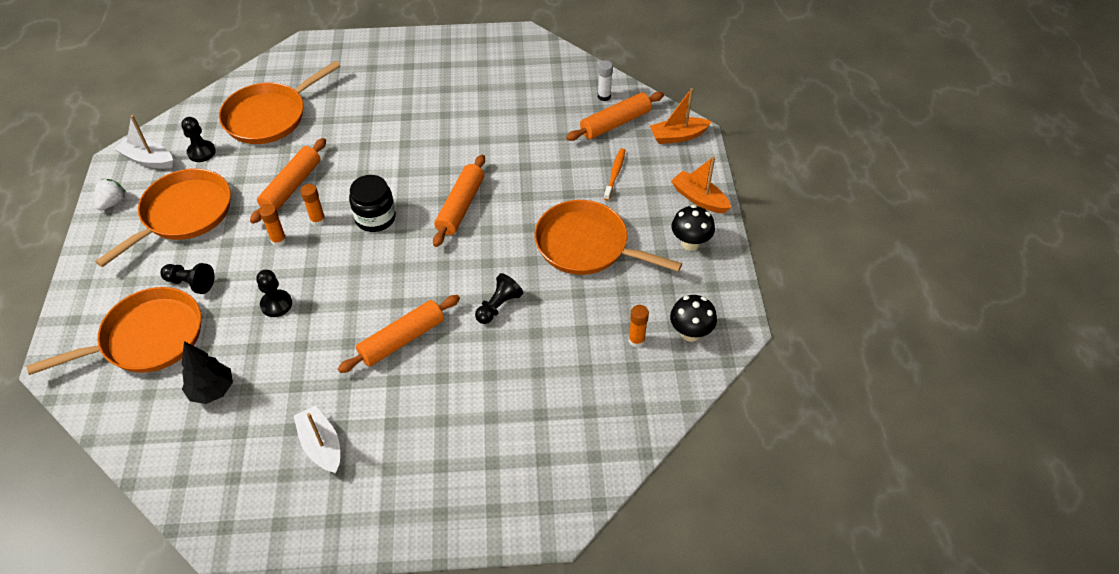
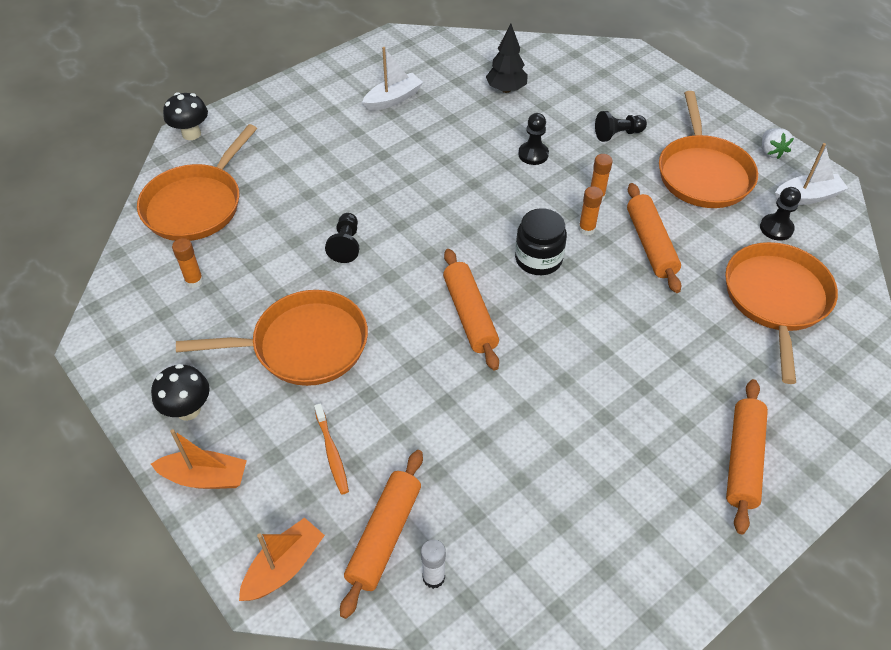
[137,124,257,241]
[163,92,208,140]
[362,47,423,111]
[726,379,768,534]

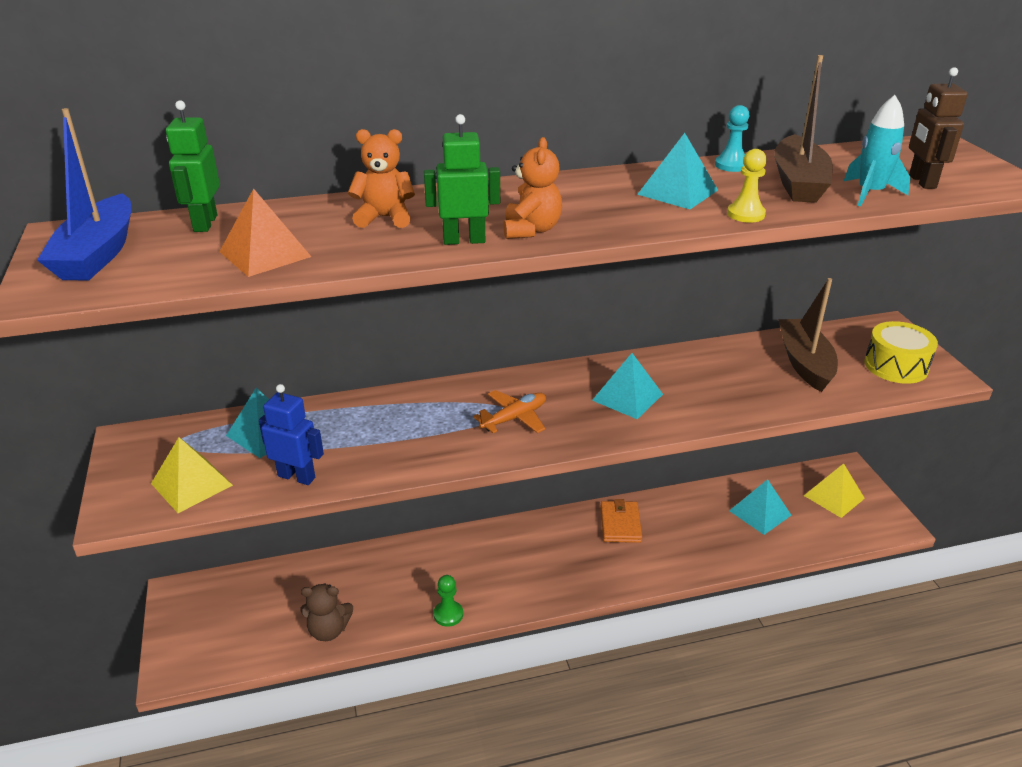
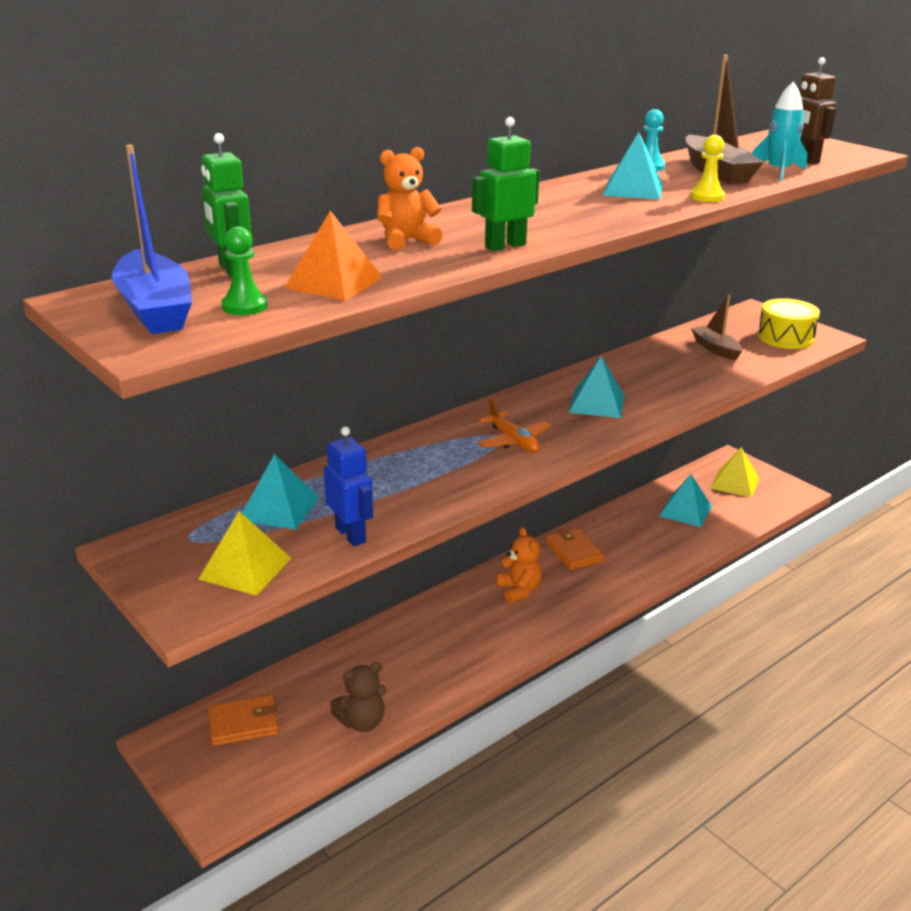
[208,695,279,746]
[221,227,268,315]
[324,427,373,546]
[478,399,551,453]
[496,527,542,604]
[691,294,742,361]

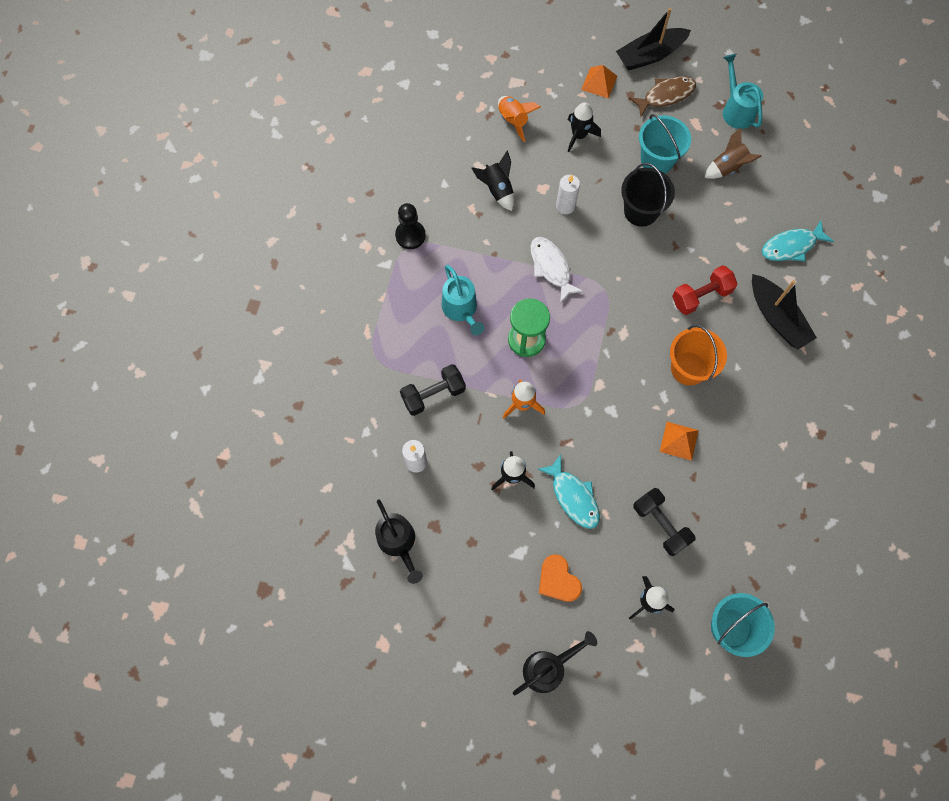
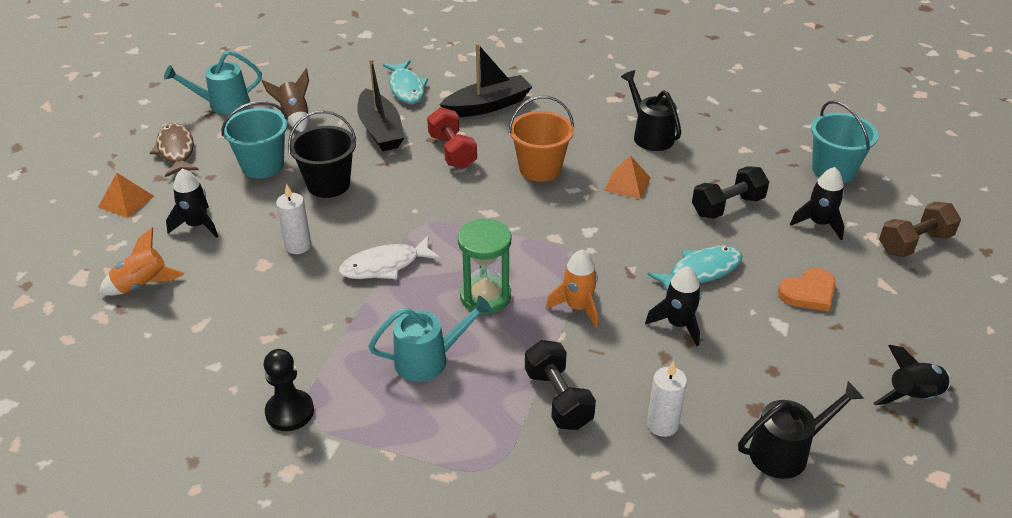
[357,59,405,151]
[621,70,681,151]
[873,345,952,405]
[879,202,961,257]

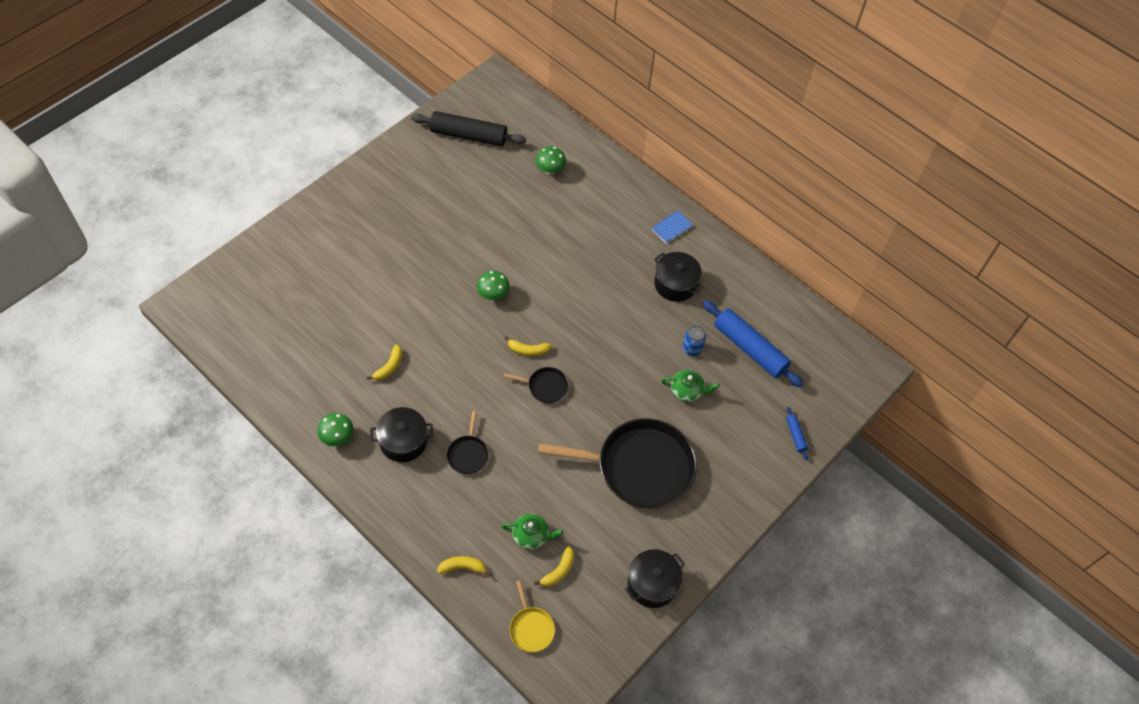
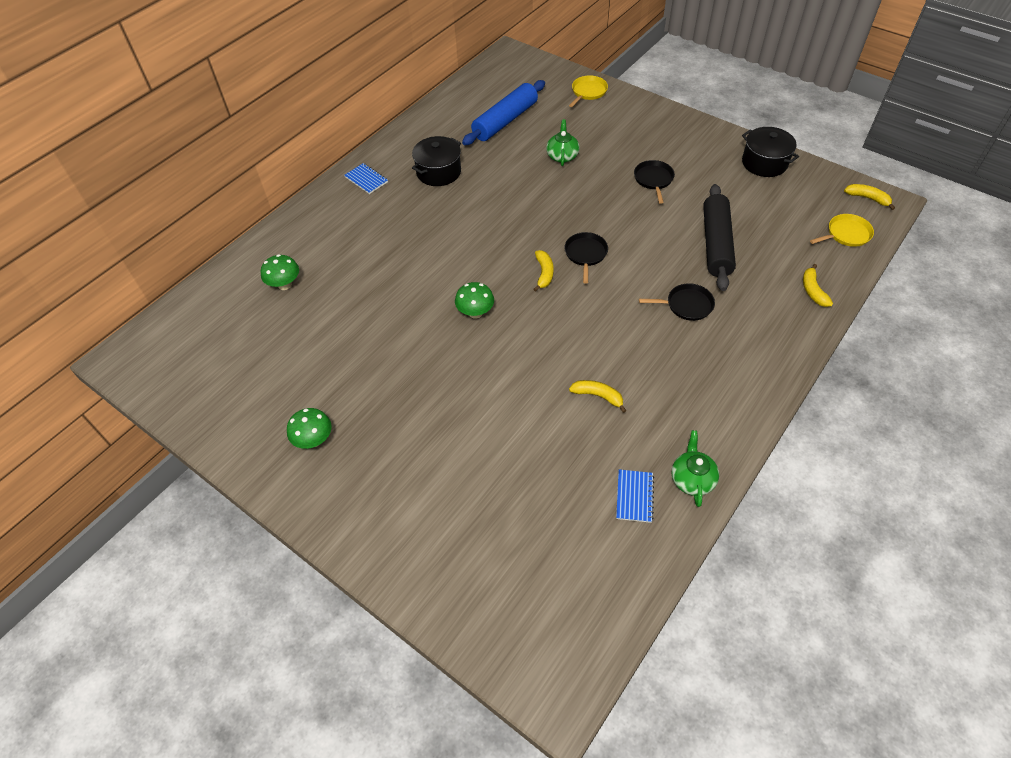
[287,408,332,449]
[569,75,608,107]
[616,469,654,523]
[634,160,675,204]
[672,430,719,507]
[703,184,736,291]
[844,184,895,210]
[370,407,433,462] (first image)
[683,325,706,356] (first image)

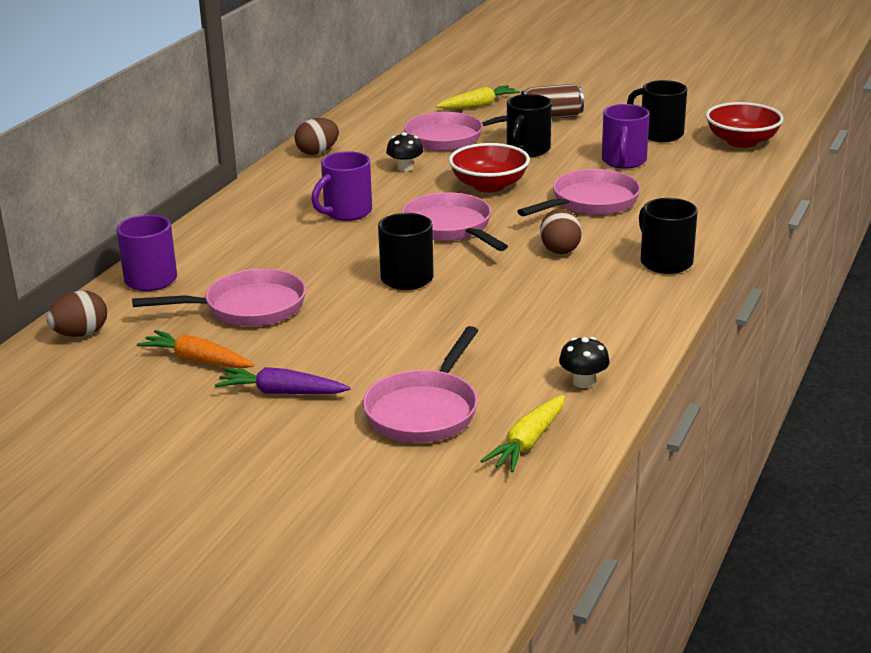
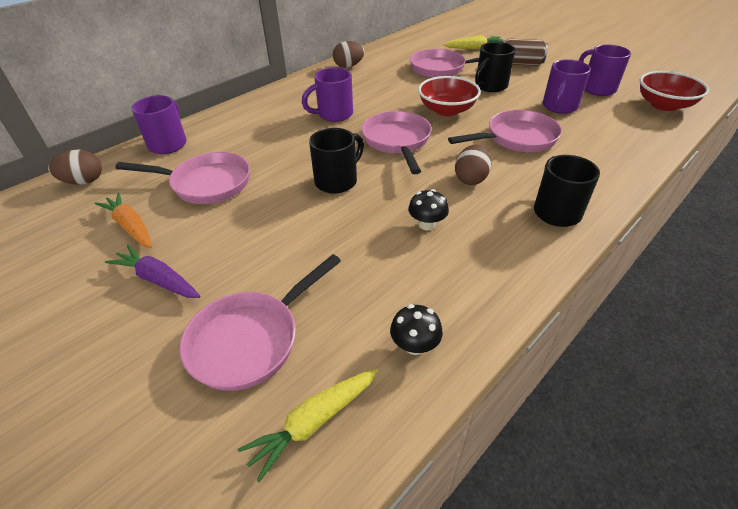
[408,189,449,230]
[579,44,631,96]

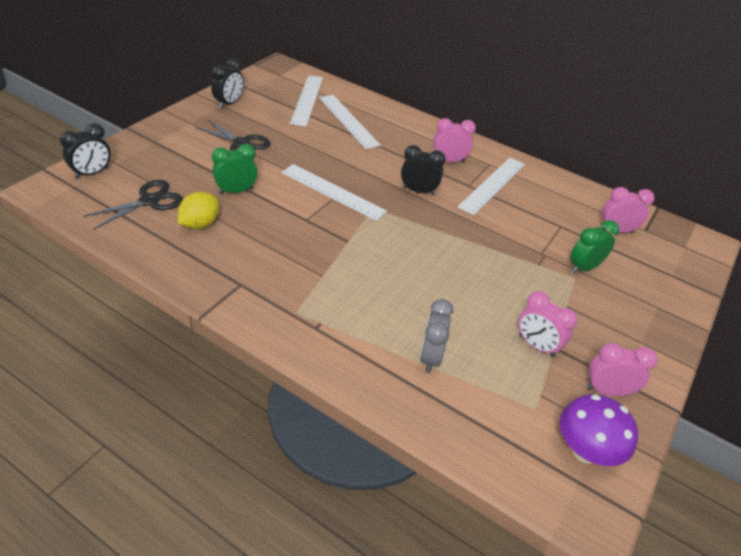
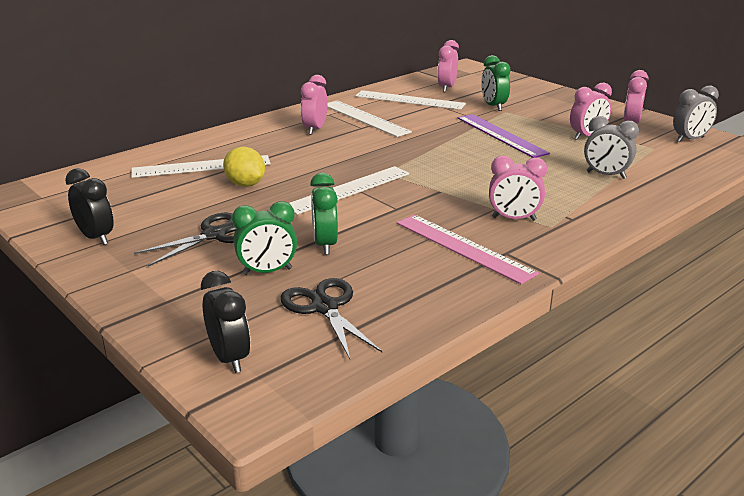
[223,146,265,187]
[232,201,297,275]
[355,90,466,110]
[397,215,539,284]
[458,114,550,158]
[489,156,547,221]
[673,85,719,143]
[401,145,446,195] (first image)

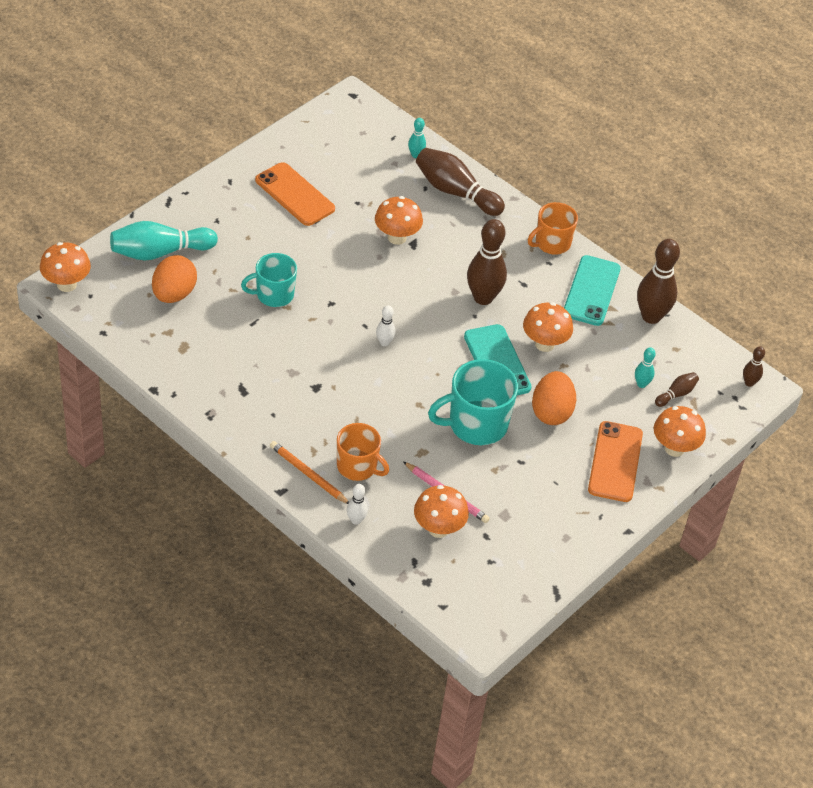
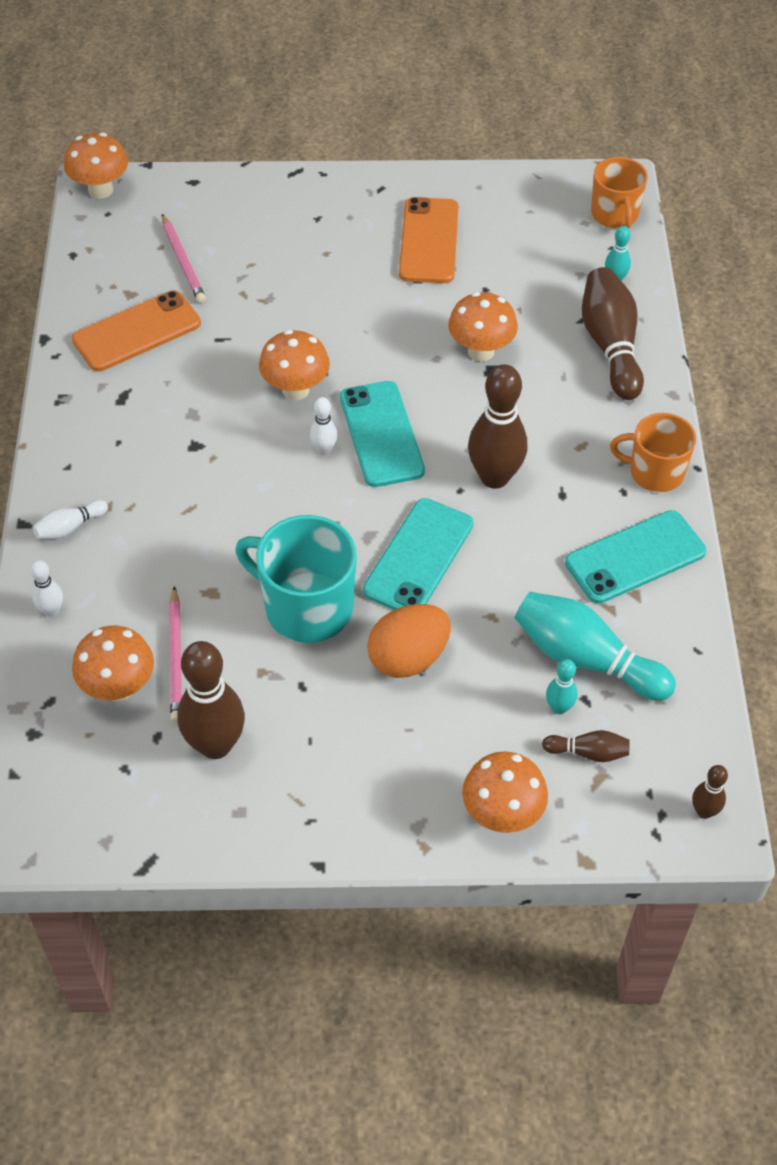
[33,500,108,539]
[72,290,201,371]
[162,214,206,303]
[177,641,245,759]
[259,330,330,400]
[340,381,425,487]
[515,592,676,701]
[591,157,648,229]
[241,253,297,307] (first image)

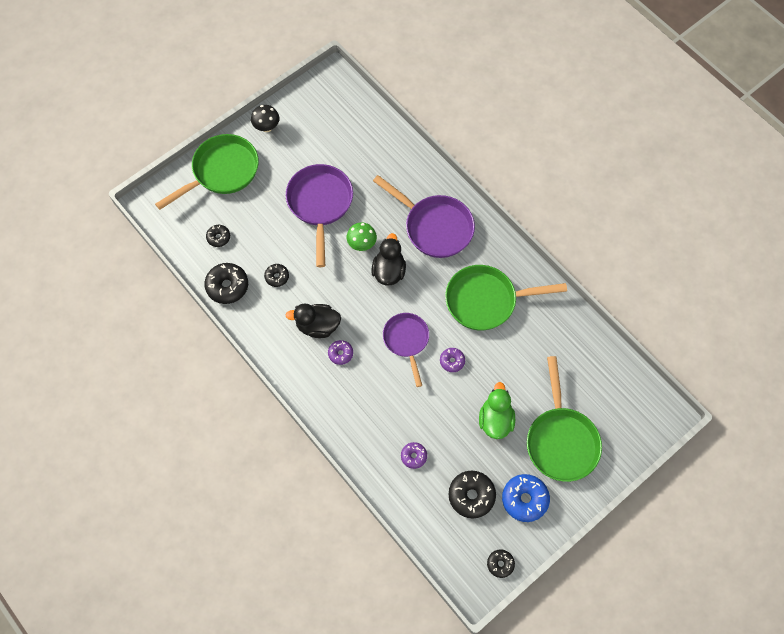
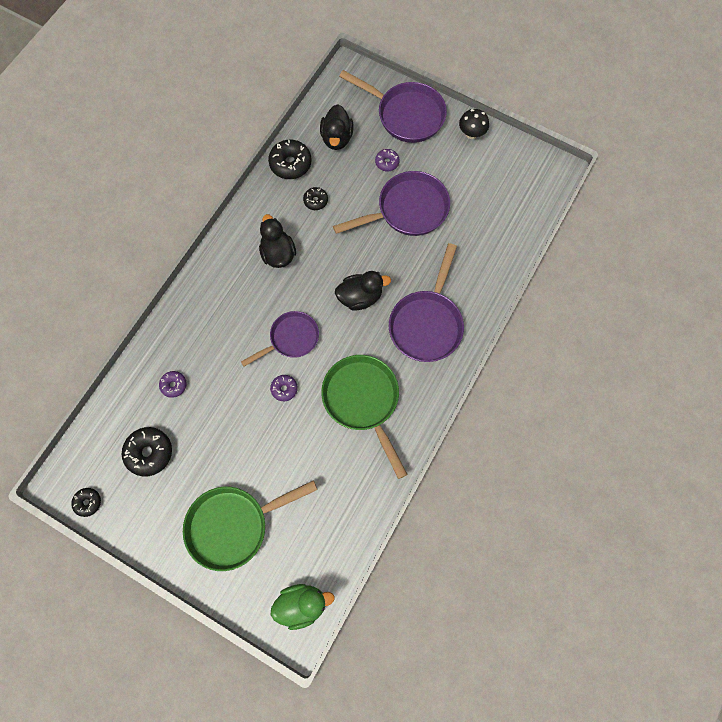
[271,584,335,630]
[320,104,353,150]
[339,70,447,143]
[375,149,400,171]
[347,222,377,251] (first image)
[502,474,550,522] (first image)

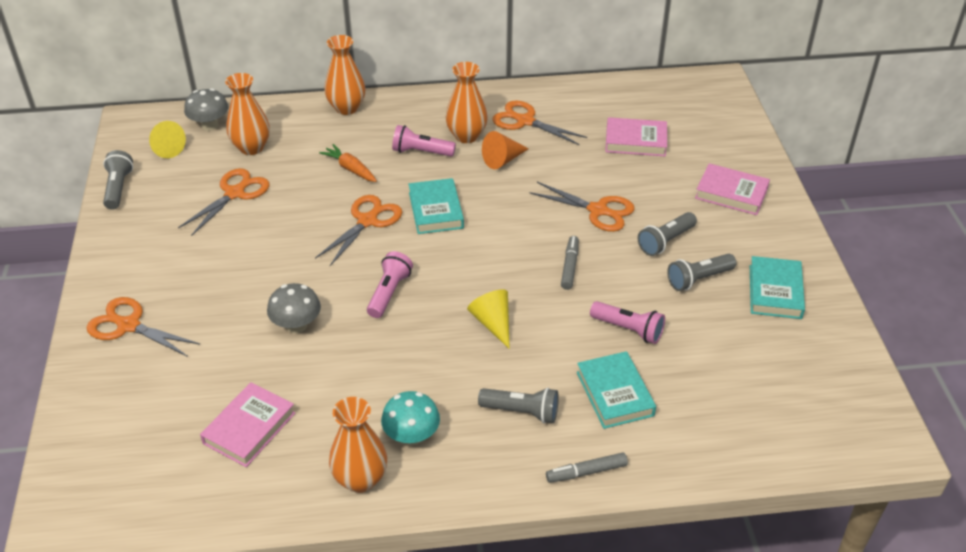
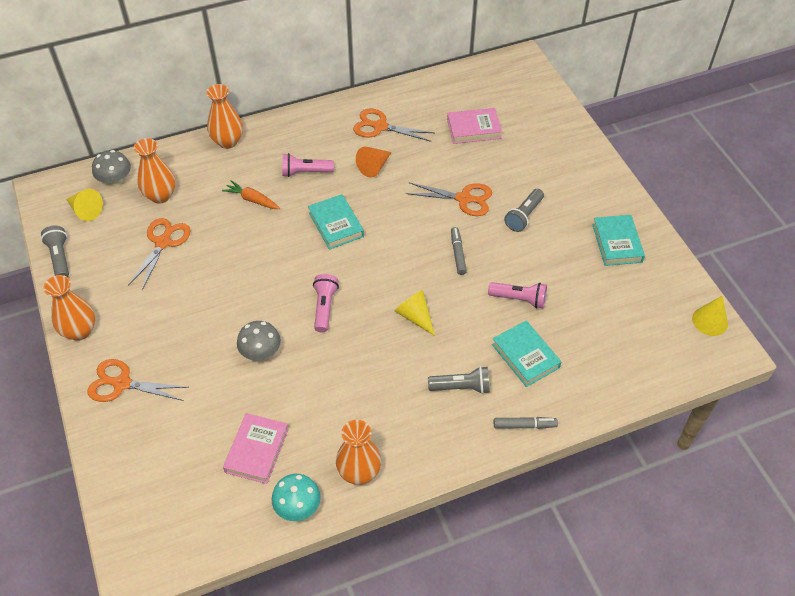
[43,275,95,341]
[272,474,321,521]
[494,417,558,429]
[692,295,728,336]
[315,195,402,266] (first image)
[667,254,736,291] (first image)
[695,163,770,215] (first image)

